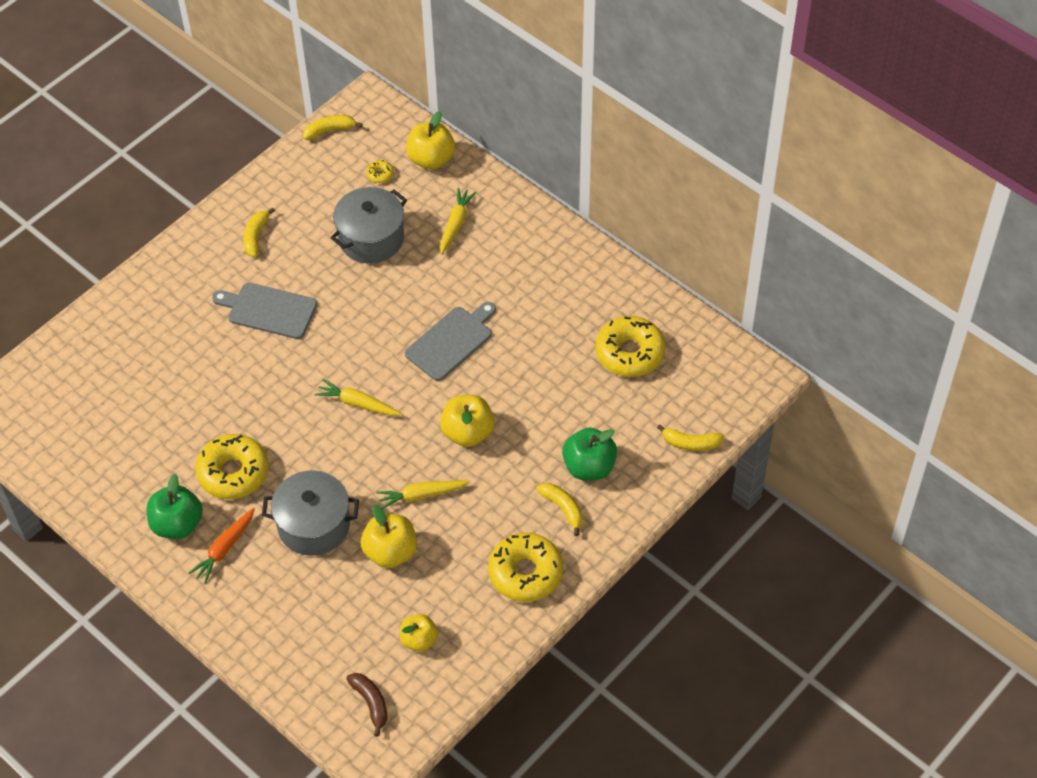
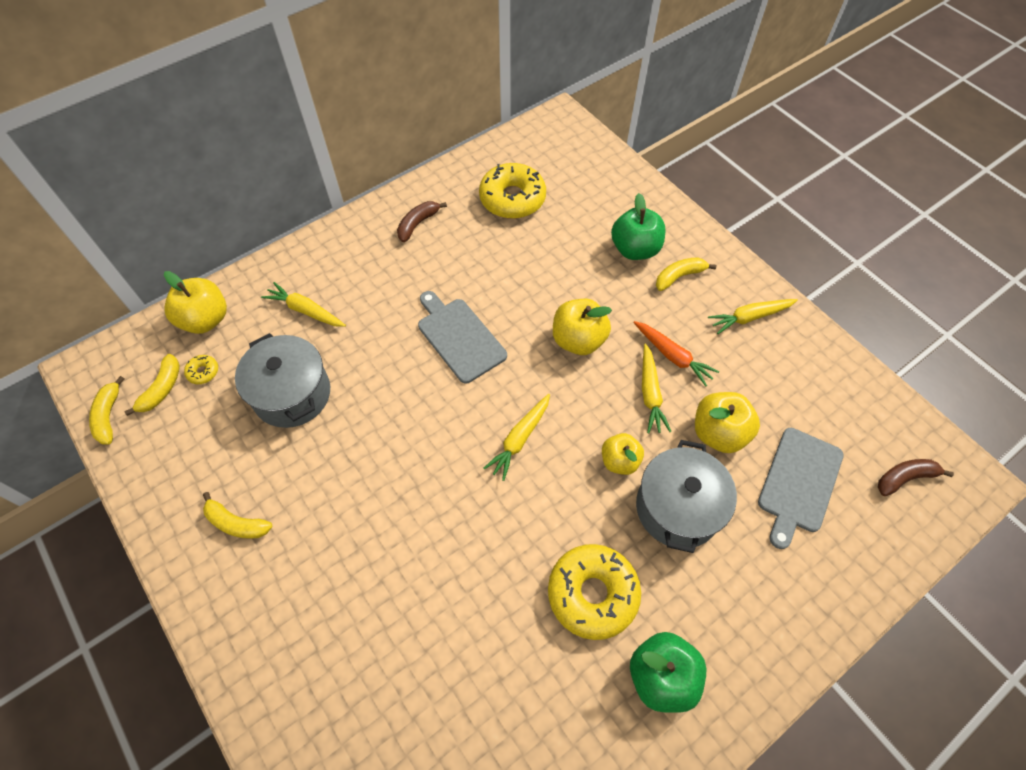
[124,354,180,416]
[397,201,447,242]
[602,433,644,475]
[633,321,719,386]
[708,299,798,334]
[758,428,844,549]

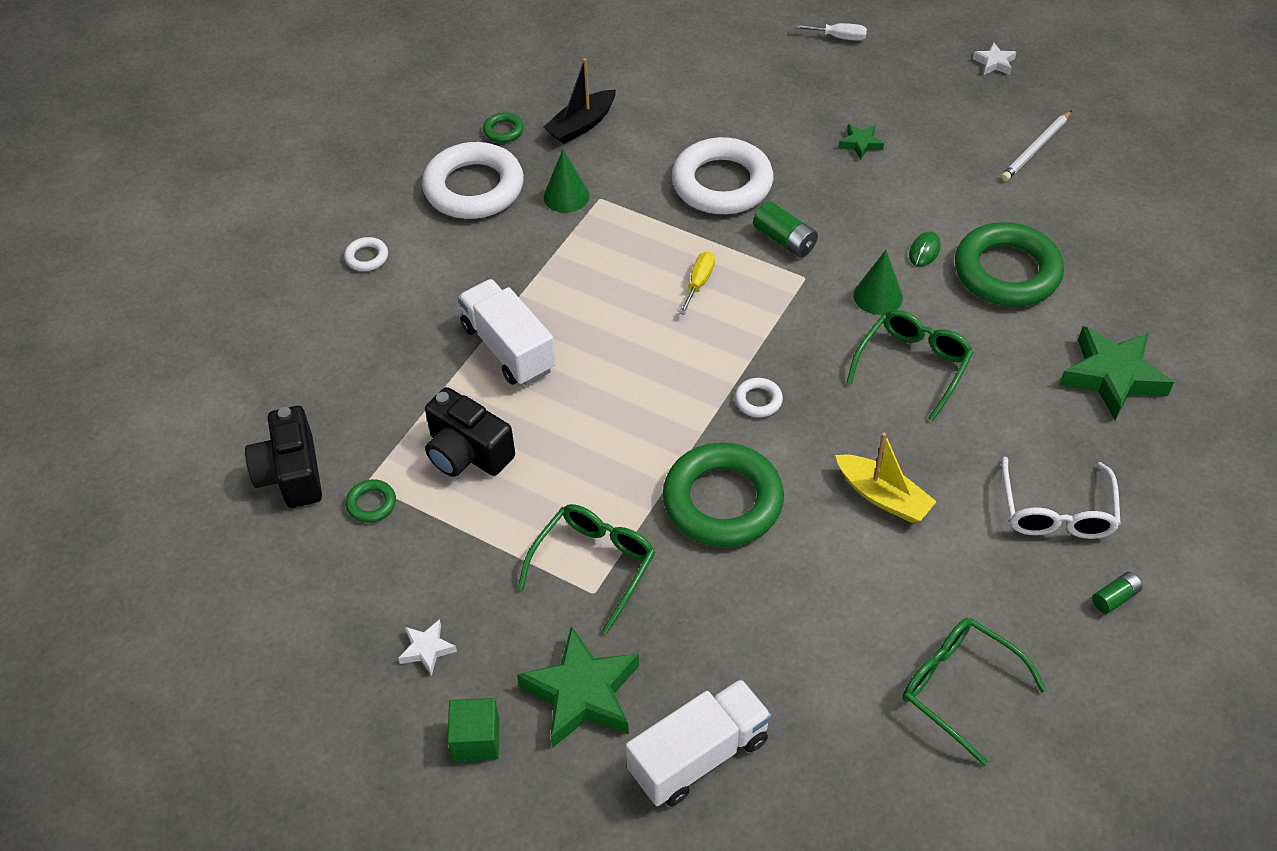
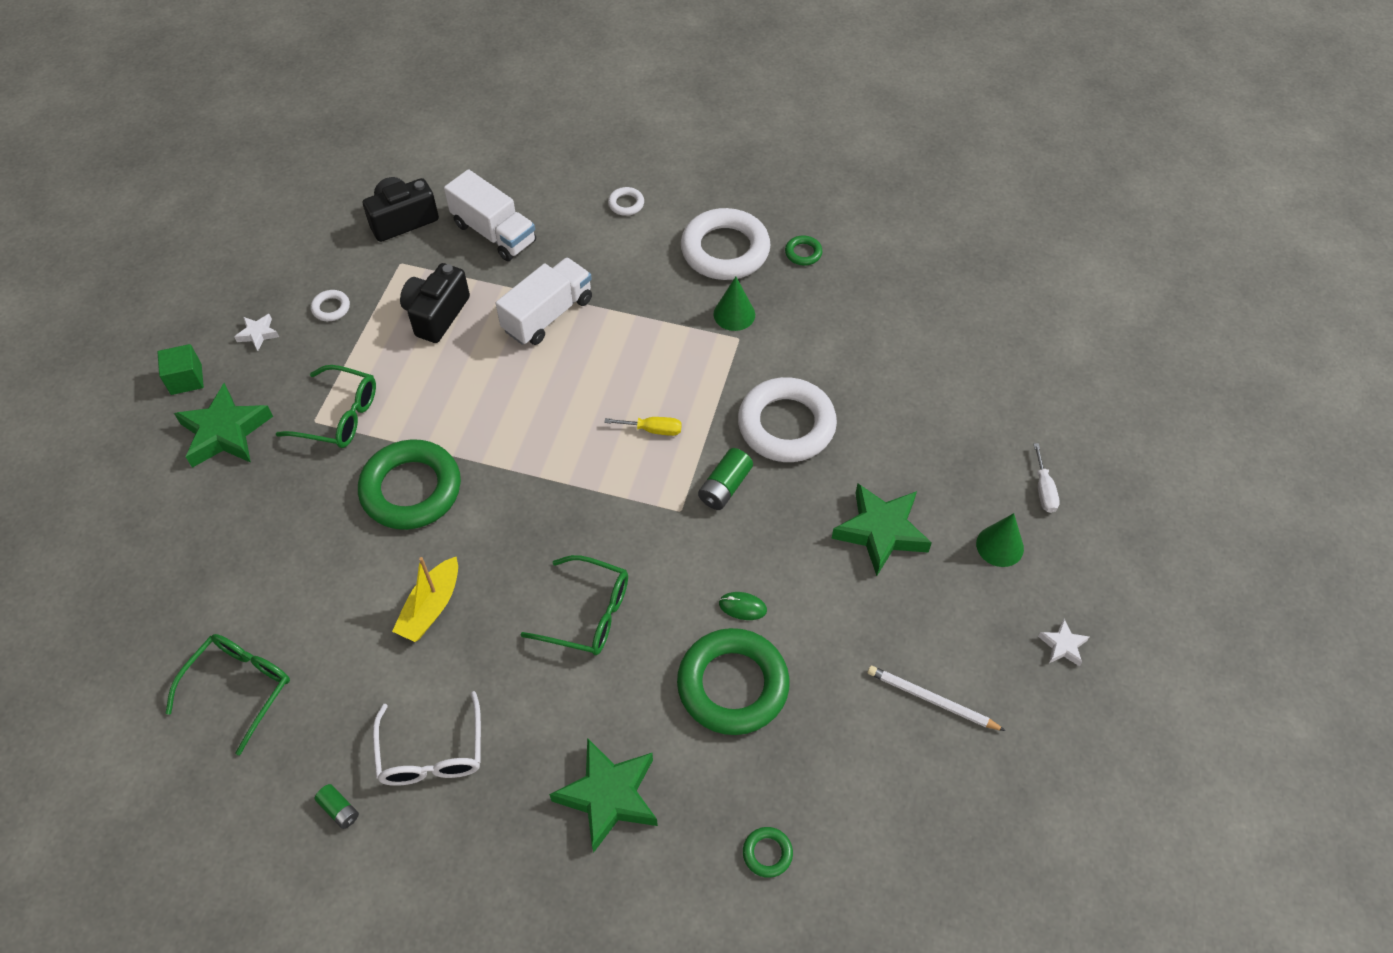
[311,290,350,321]
[373,691,481,786]
[444,169,536,261]
[743,827,793,878]
[832,483,932,576]
[976,513,1024,567]
[543,58,616,144] (first image)

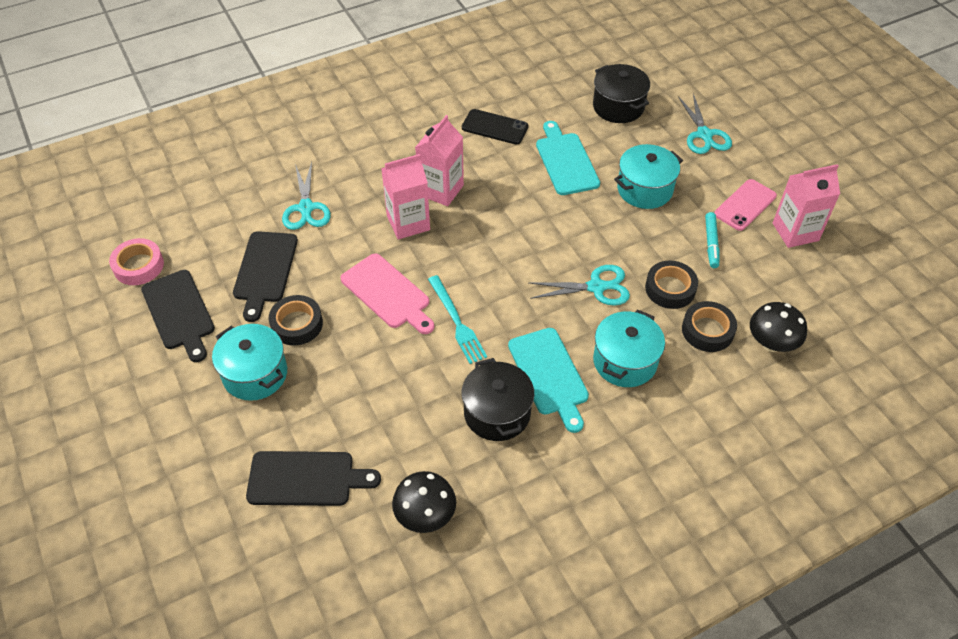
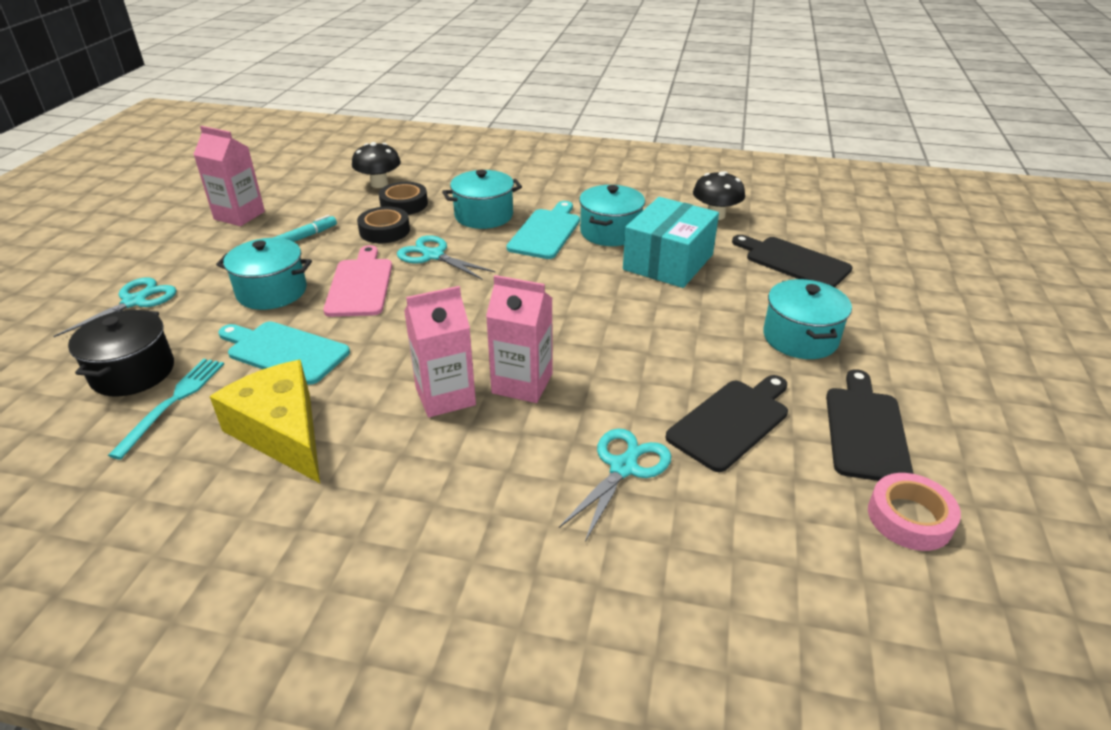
[108,359,224,460]
[209,360,320,483]
[218,321,350,385]
[323,245,392,317]
[579,185,645,246]
[623,197,719,288]
[269,295,323,346] (first image)
[714,179,777,231] (first image)

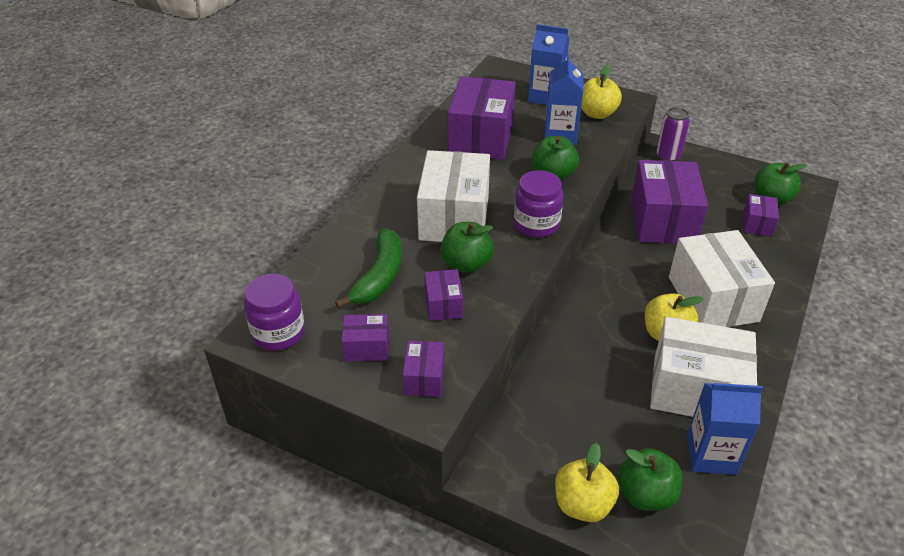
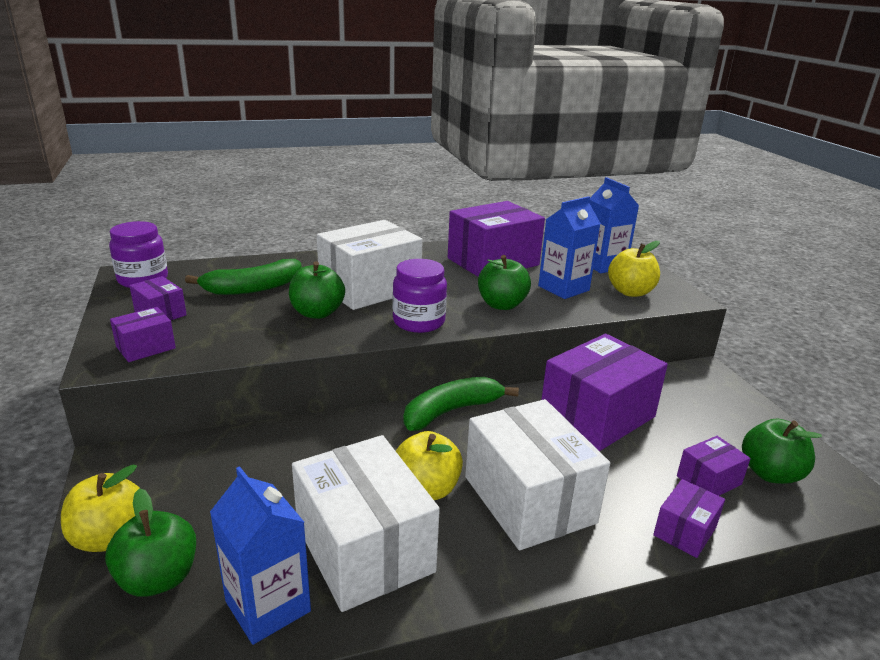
[403,377,519,431]
[465,399,610,550]
[653,479,725,558]
[657,107,690,161] (first image)

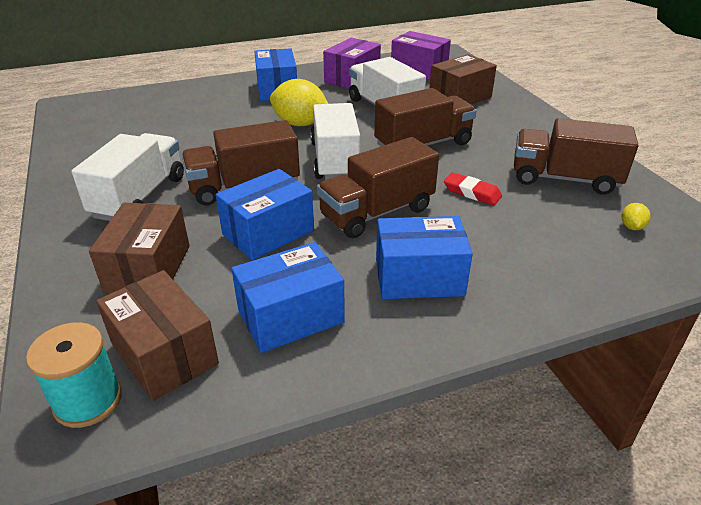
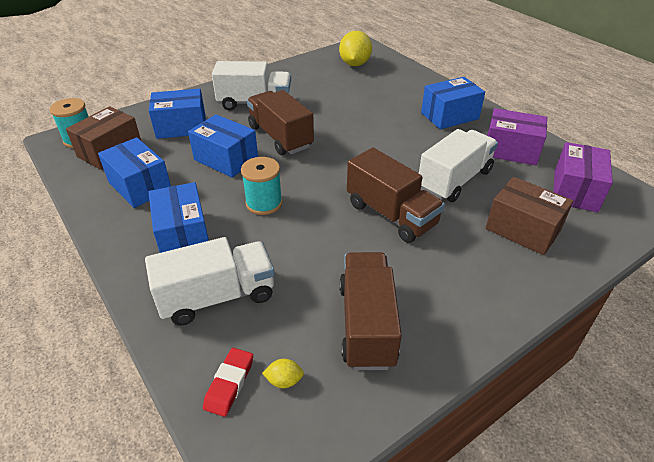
[145,237,275,326]
[149,89,206,139]
[203,348,253,417]
[241,157,283,215]
[339,31,372,66]

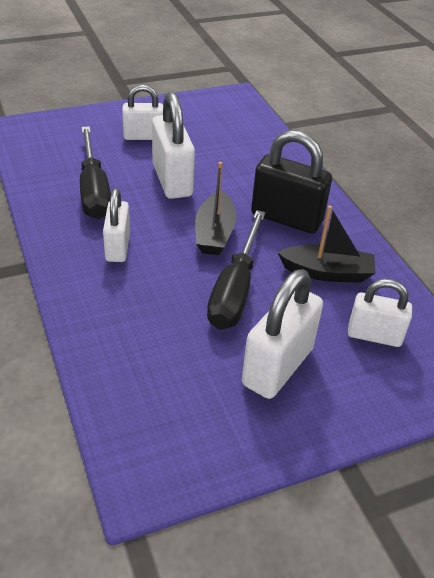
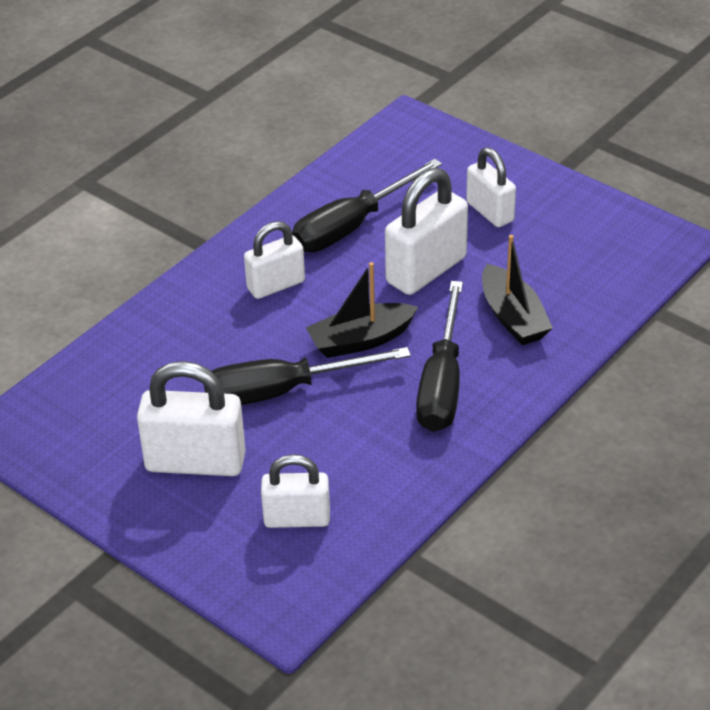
[261,454,330,528]
[416,281,463,432]
[482,235,553,345]

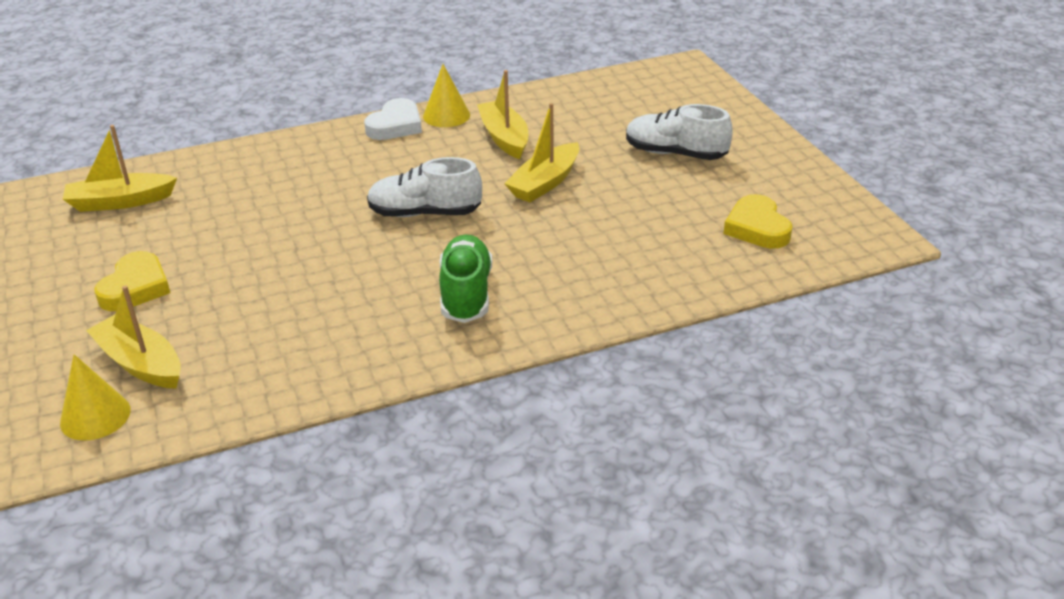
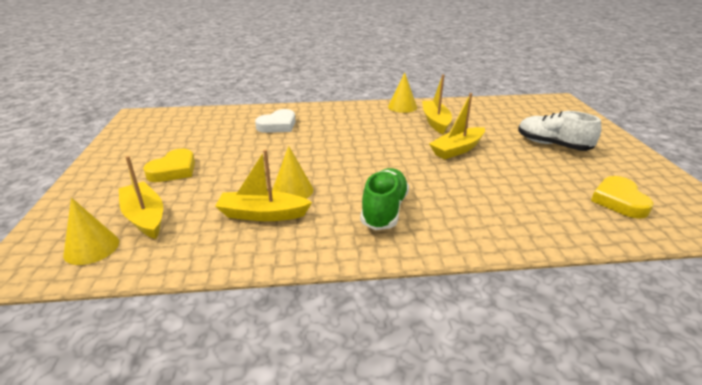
[215,149,312,221]
[255,109,296,133]
[272,146,313,199]
[367,157,482,217] (first image)

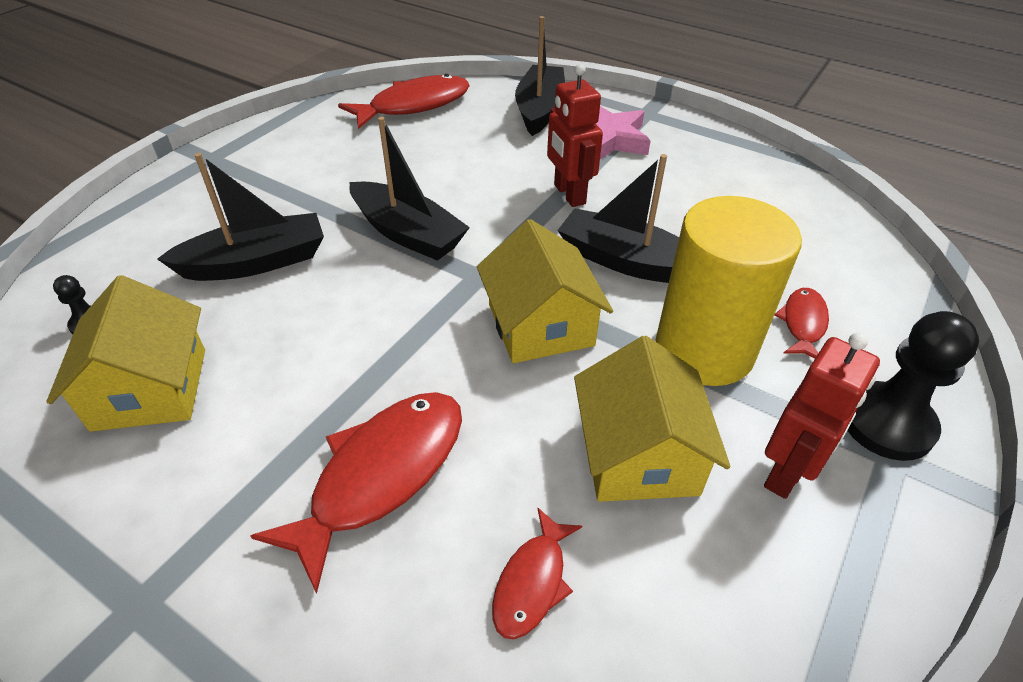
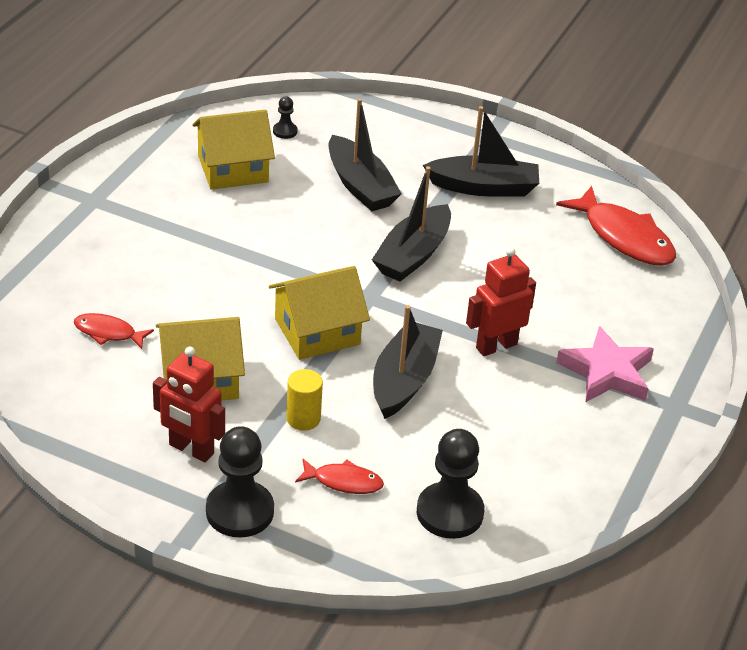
[286,369,323,431]
[417,429,484,539]
[423,106,539,197]
[251,392,462,594] (first image)

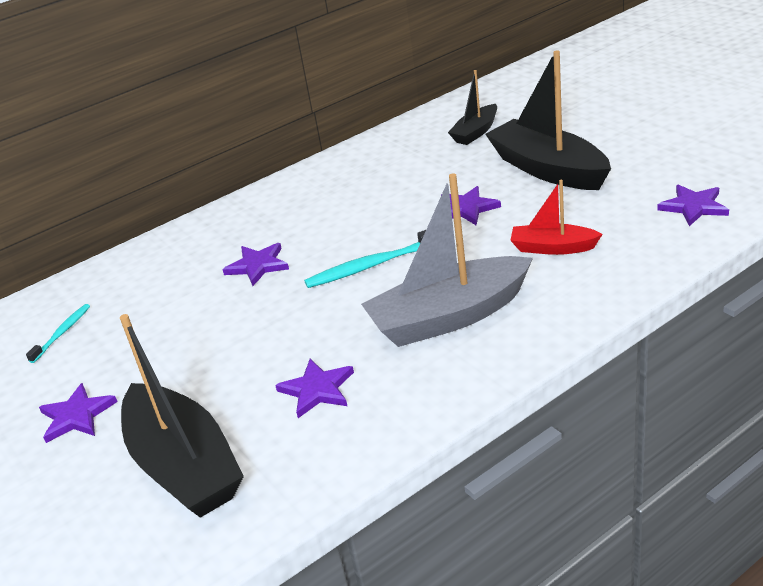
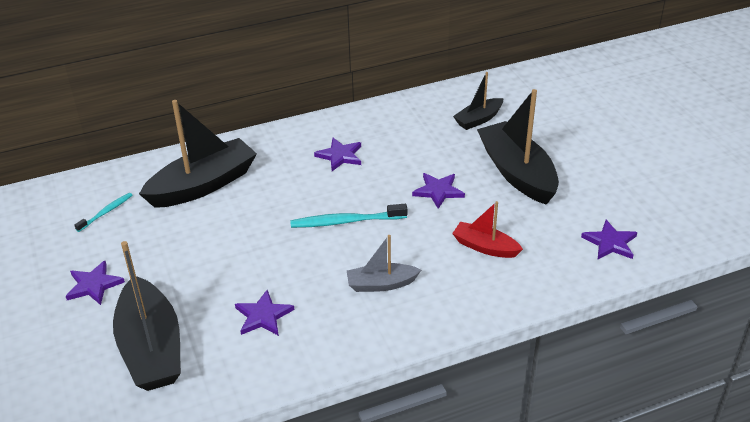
[139,100,257,208]
[314,138,361,171]
[347,235,421,292]

